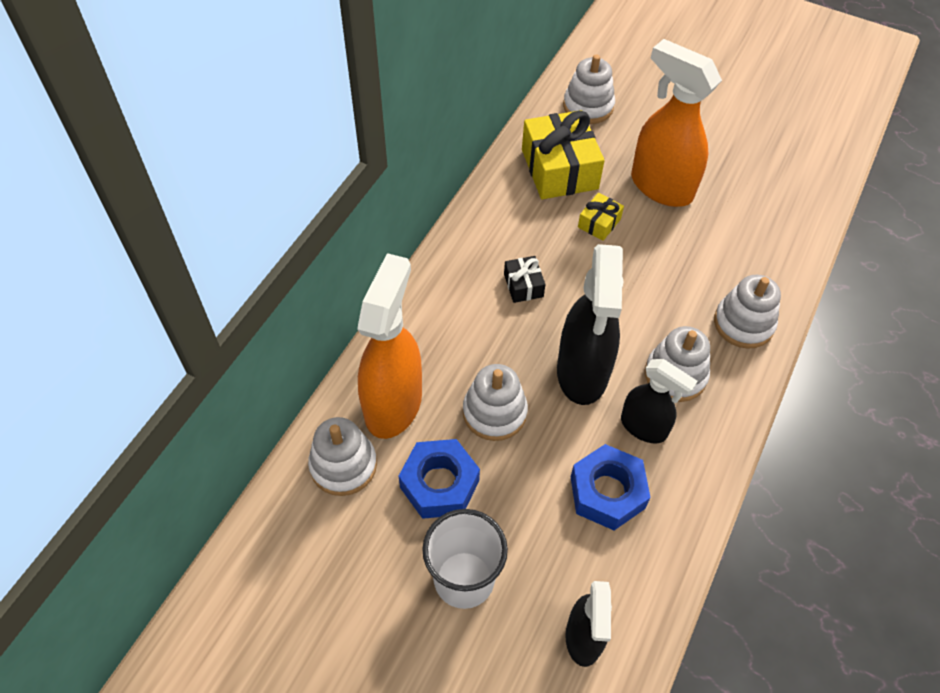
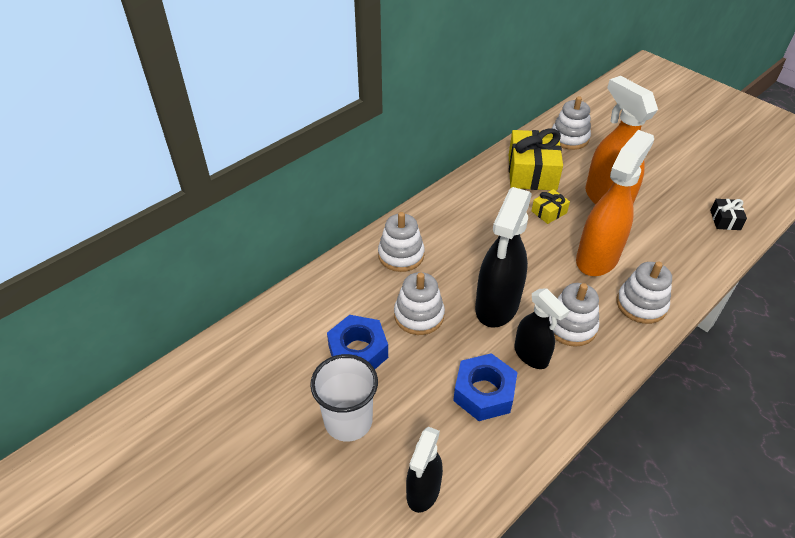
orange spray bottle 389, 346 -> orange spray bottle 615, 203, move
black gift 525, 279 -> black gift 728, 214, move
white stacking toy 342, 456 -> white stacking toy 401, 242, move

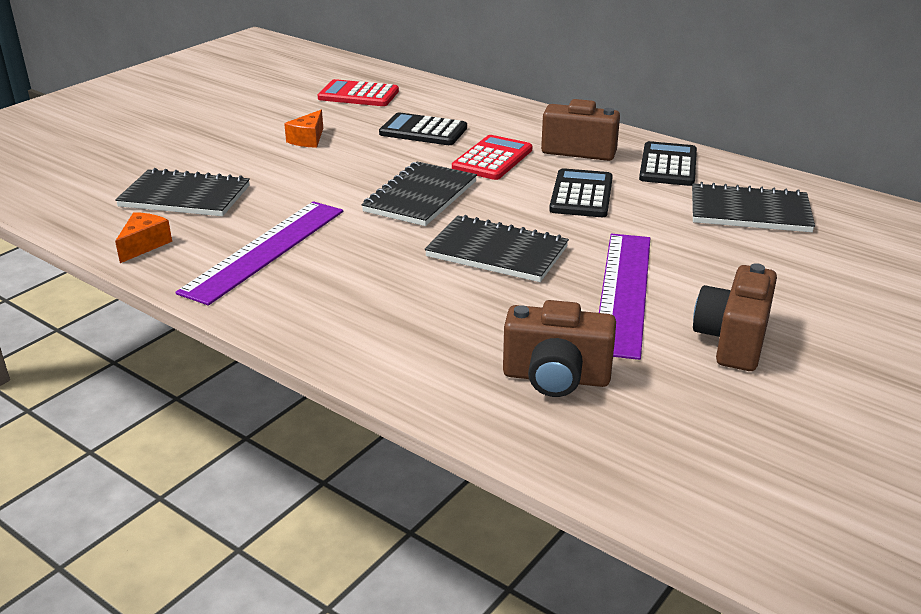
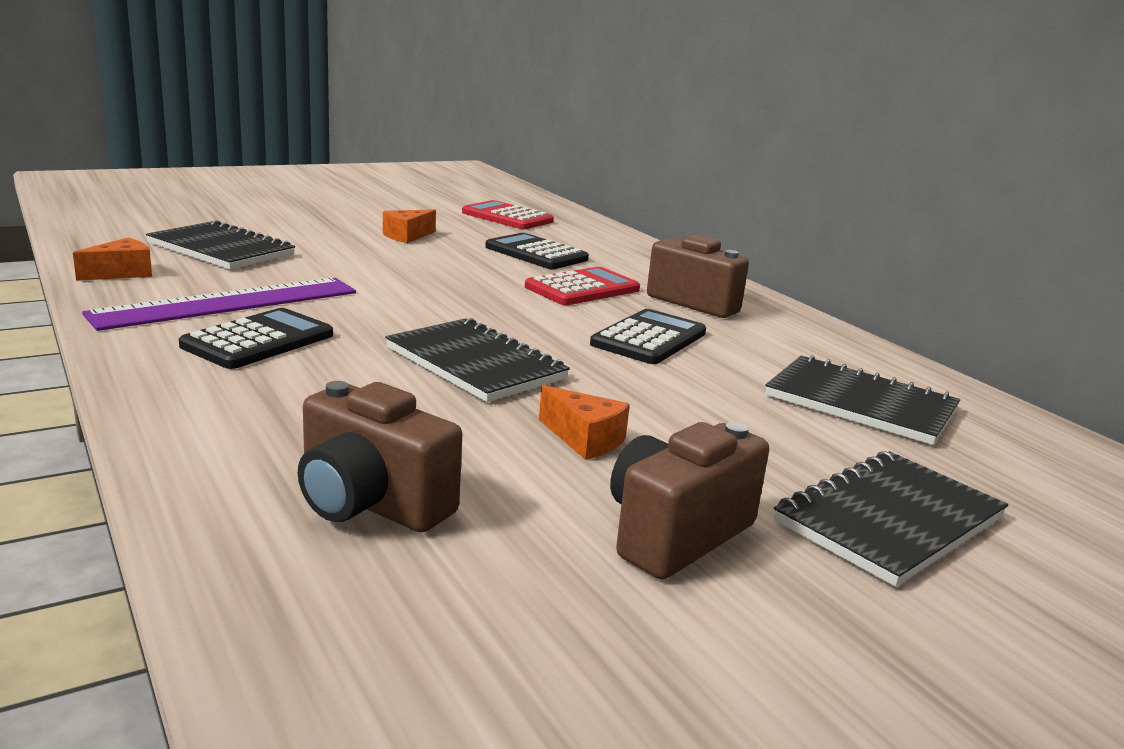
black calculator 668, 163 -> black calculator 256, 338, move
black notebook 419, 193 -> black notebook 891, 519, move
purple ruler 624, 297 -> orange cheese 584, 422

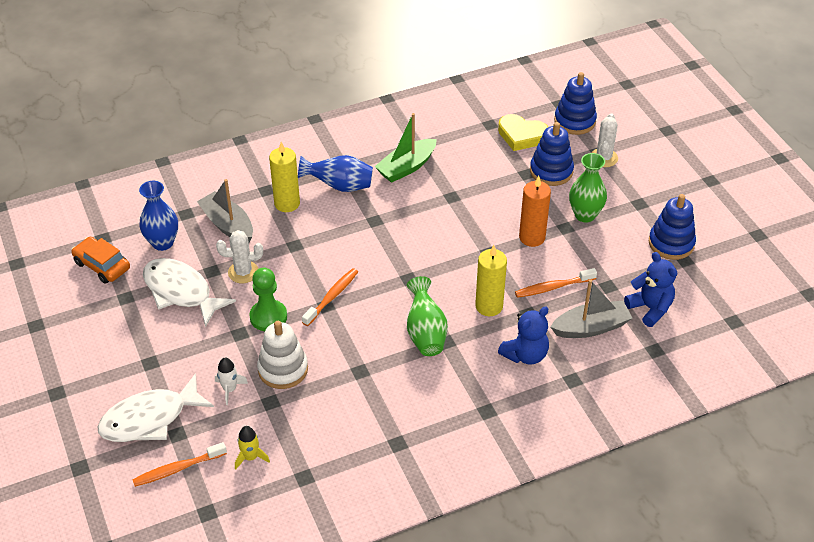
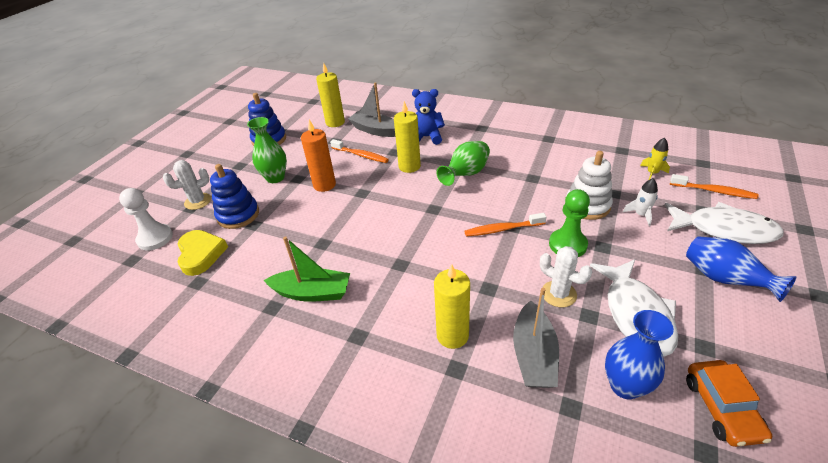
blue stacking toy 575, 103 -> white pawn 146, 219
blue vase 335, 173 -> blue vase 741, 269, move
blue teddy bear 650, 289 -> yellow candle 330, 95

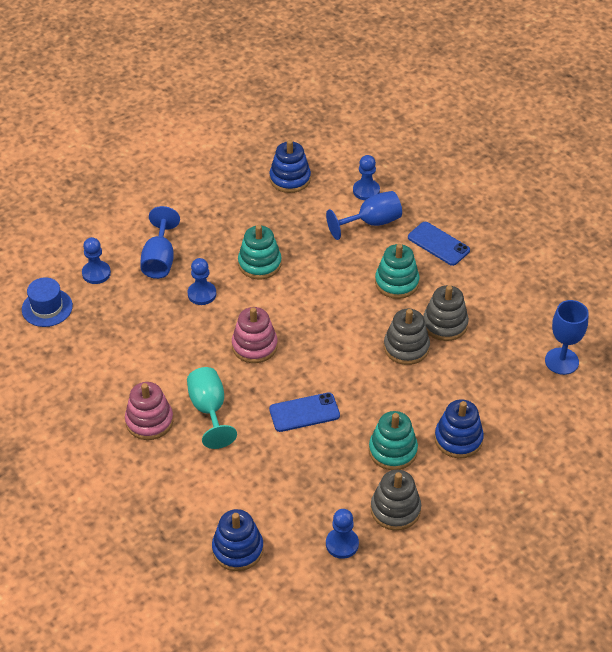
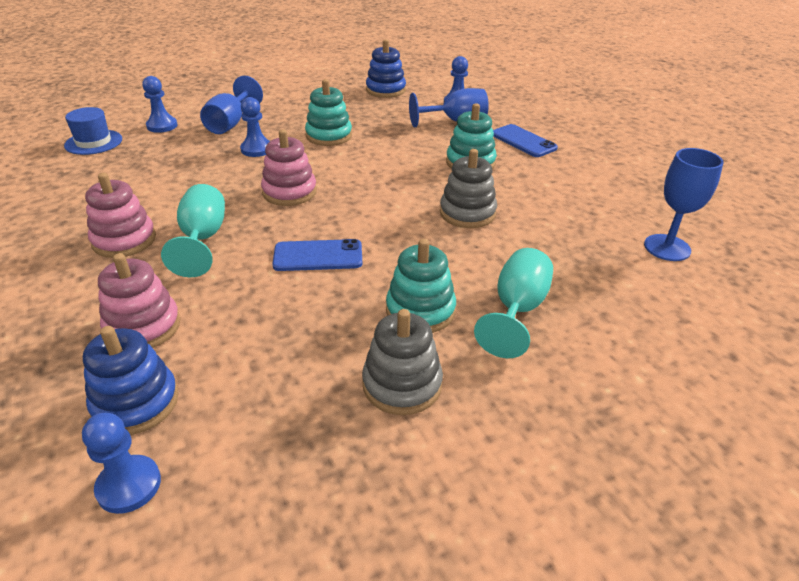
grey stacking toy 446, 313 -> none
blue stacking toy 459, 428 -> turquoise goblet 513, 303
blue pawn 342, 534 -> blue pawn 121, 463, move
none -> pink stacking toy 139, 300

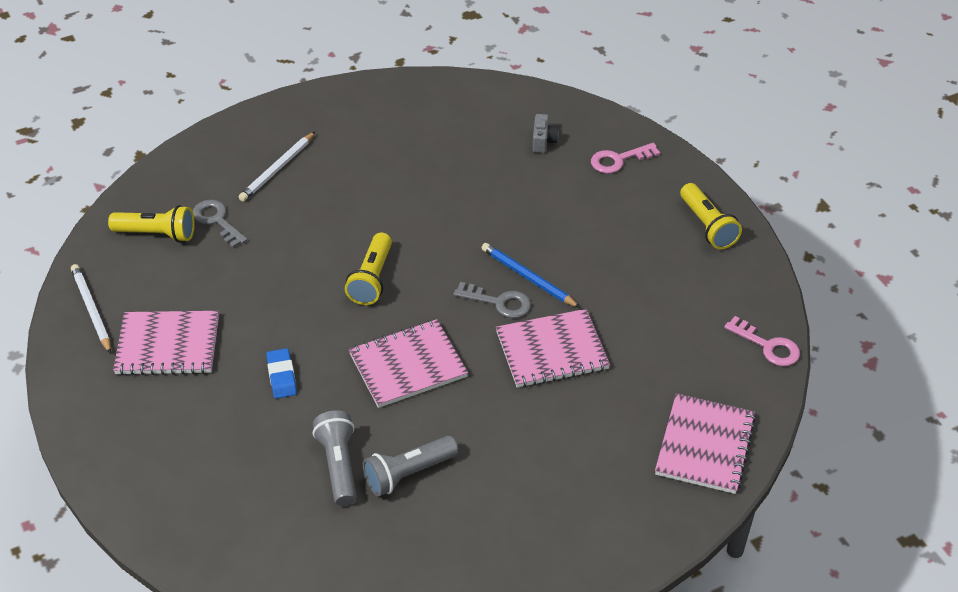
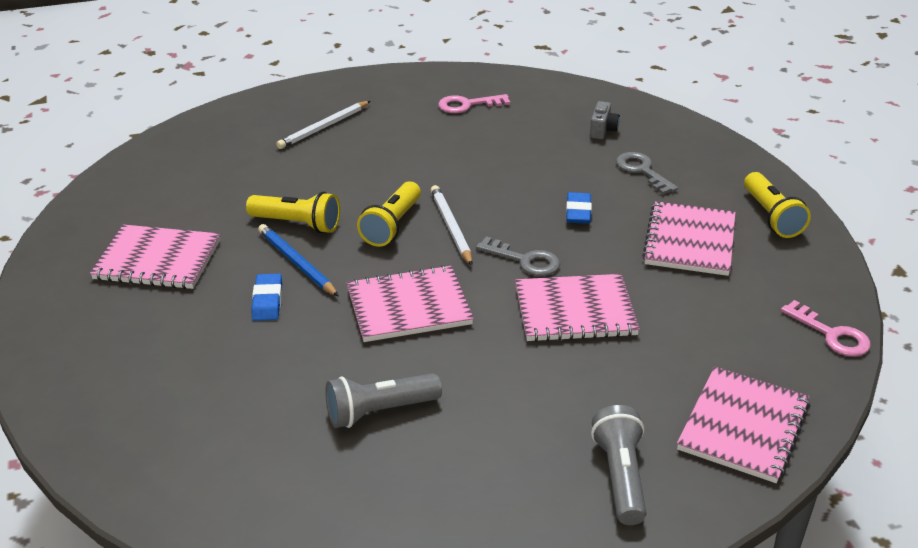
pink key 625, 158 -> pink key 474, 103, move
grey key 220, 224 -> grey key 647, 173, move
yellow flashlight 151, 223 -> yellow flashlight 293, 212, move
blue pencil 530, 275 -> blue pencil 298, 260, move
white pencil 91, 309 -> white pencil 451, 225, move
grey flashlight 335, 458 -> grey flashlight 618, 465, move
none -> blue eraser 579, 208
none -> pink notebook 689, 238

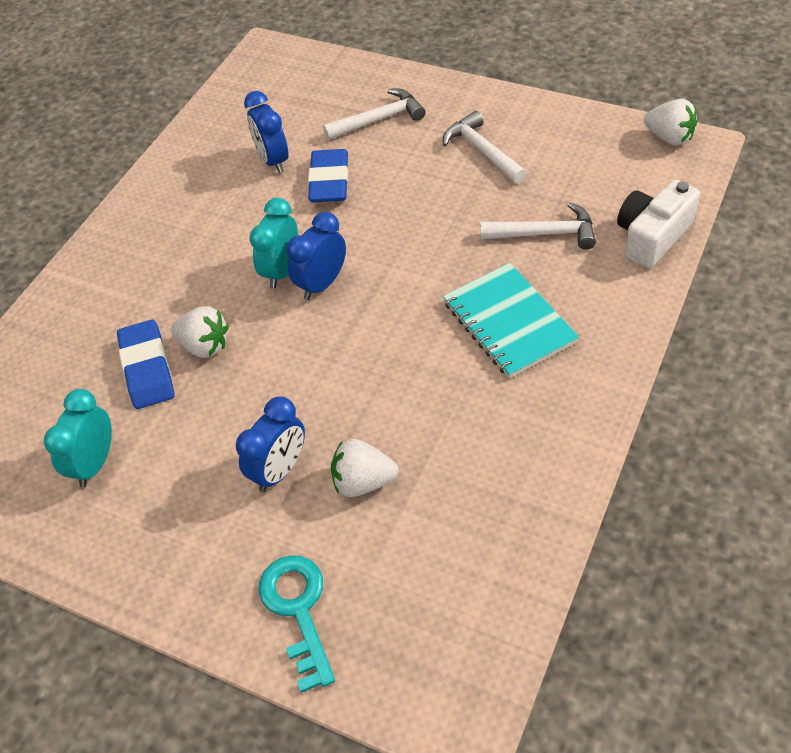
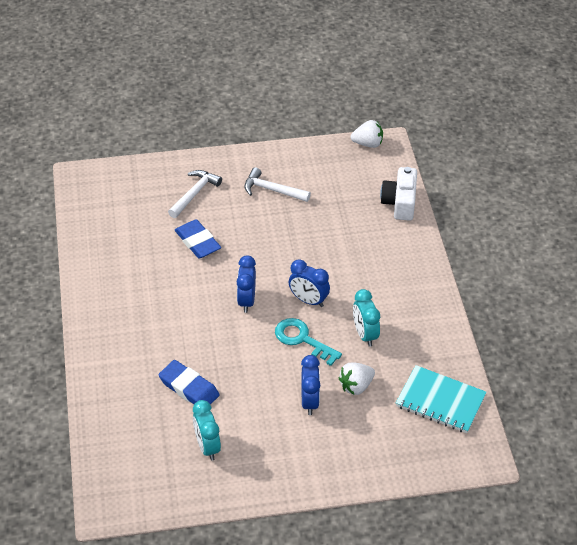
blue clock 266, 132 -> blue clock 309, 283, move
turquoise clock 274, 243 -> turquoise clock 366, 318, move
white hammer 538, 226 -> none
turquoise notebook 511, 320 -> turquoise notebook 441, 399, move
white strawberry 200, 332 -> none
turquoise key 297, 624 -> turquoise key 308, 342, move

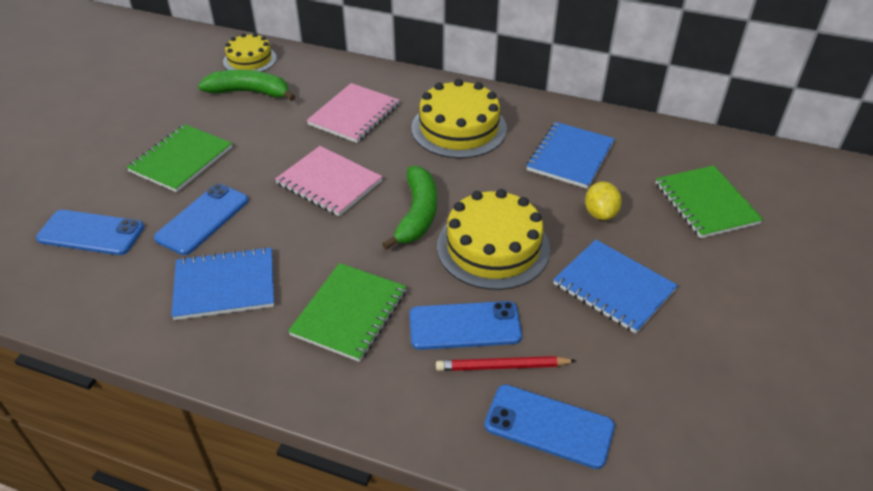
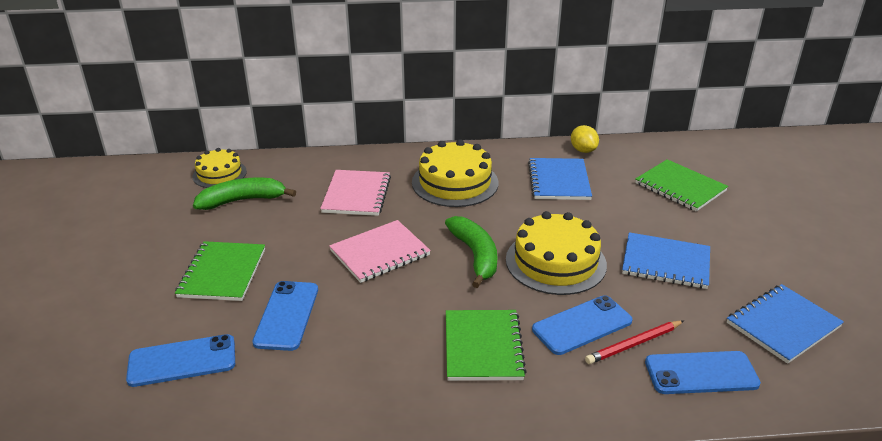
pink notebook 329, 181 -> pink notebook 380, 251, 45 degrees counterclockwise
yellow lemon 603, 200 -> yellow lemon 585, 139, move
blue notebook 222, 283 -> blue notebook 785, 324, move

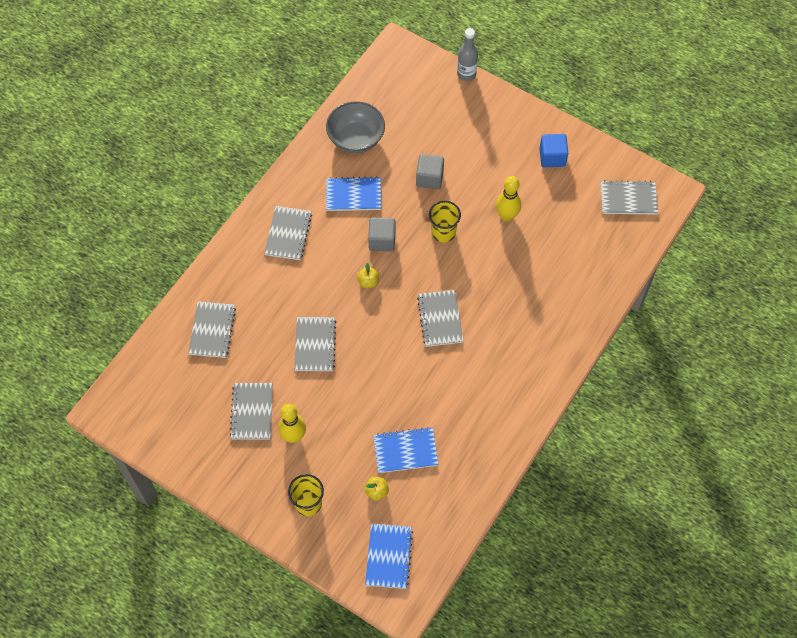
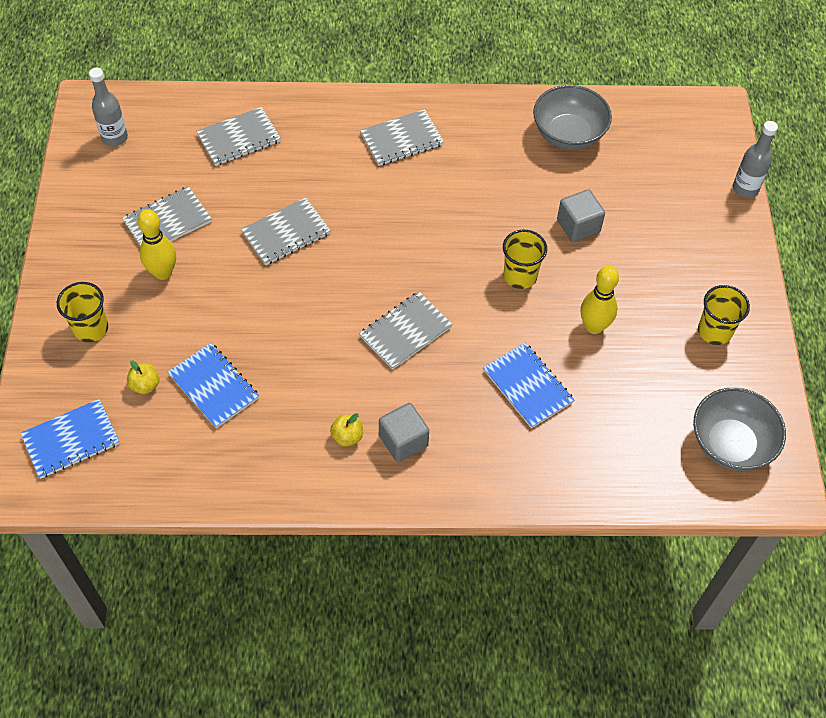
blue cube 553, 150 -> yellow cup 724, 315
blue notebook 353, 193 -> blue notebook 528, 385, move
grey notebook 629, 197 -> grey bowl 739, 429
grey cube 381, 234 -> grey cube 404, 432, move
yellow apple 368, 275 -> yellow apple 346, 430, move
none -> grey bottle 108, 107

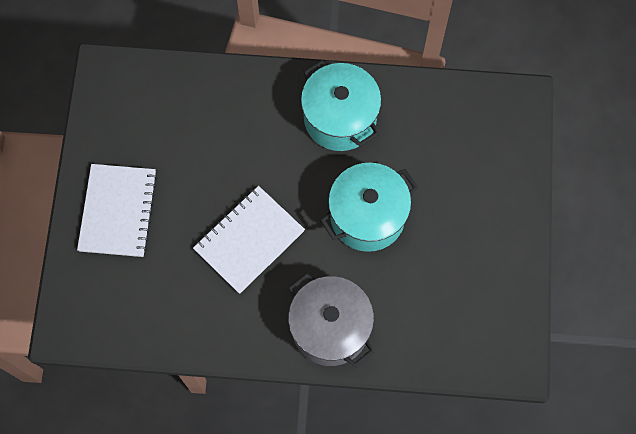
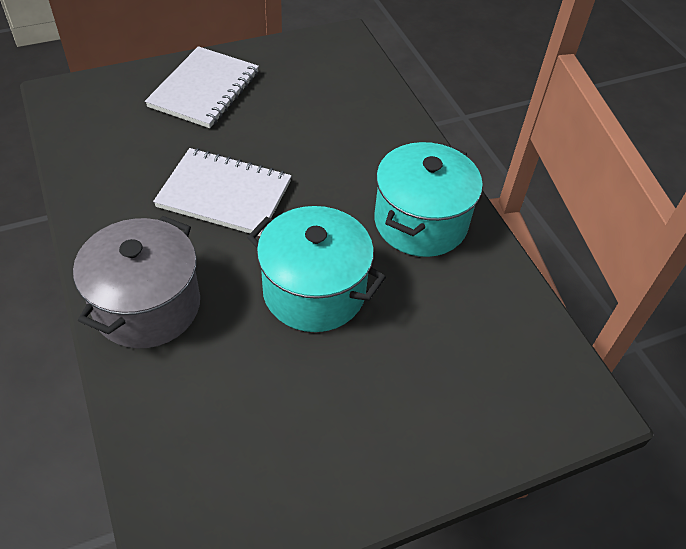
white notebook 117, 210 -> white notebook 202, 87, 45 degrees counterclockwise

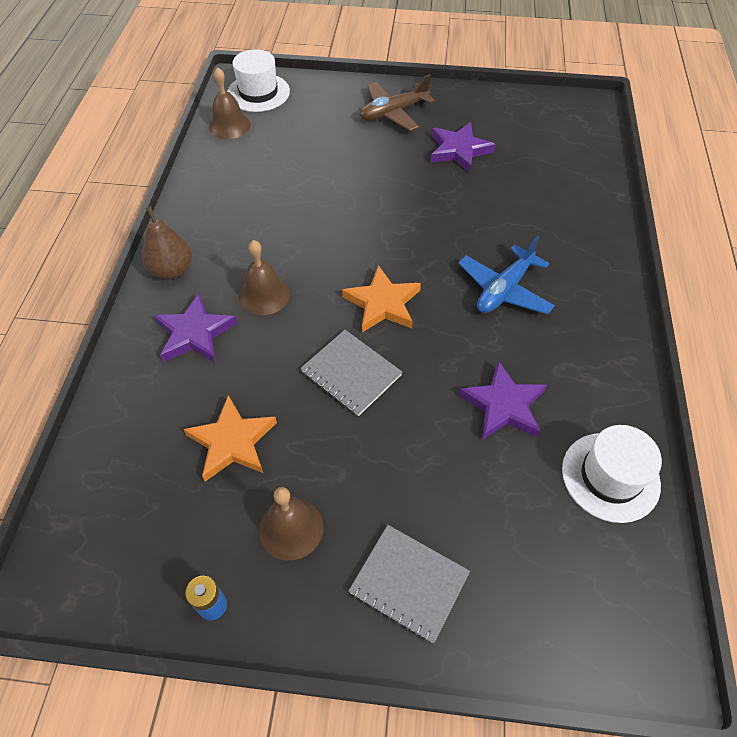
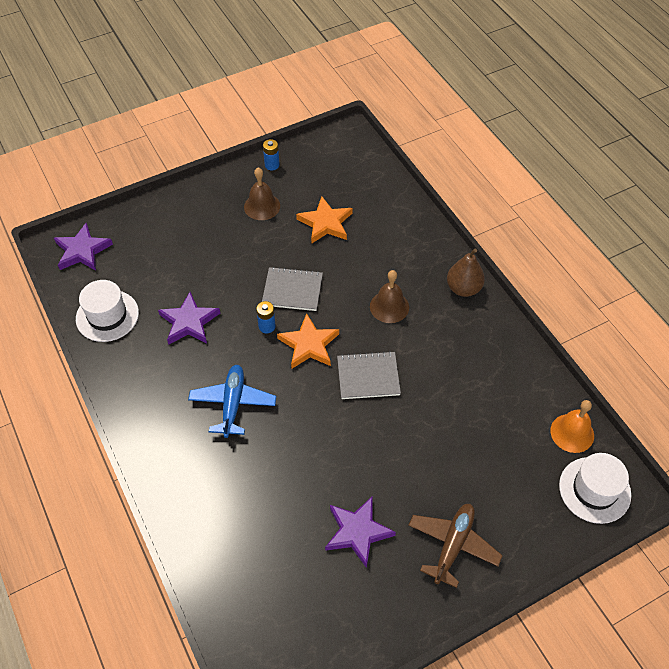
brown bell 230, 103 -> orange bell 572, 426
purple star 195, 327 -> purple star 83, 247, move
grey notebook 409, 584 -> grey notebook 369, 375, move
none -> blue battery 266, 317

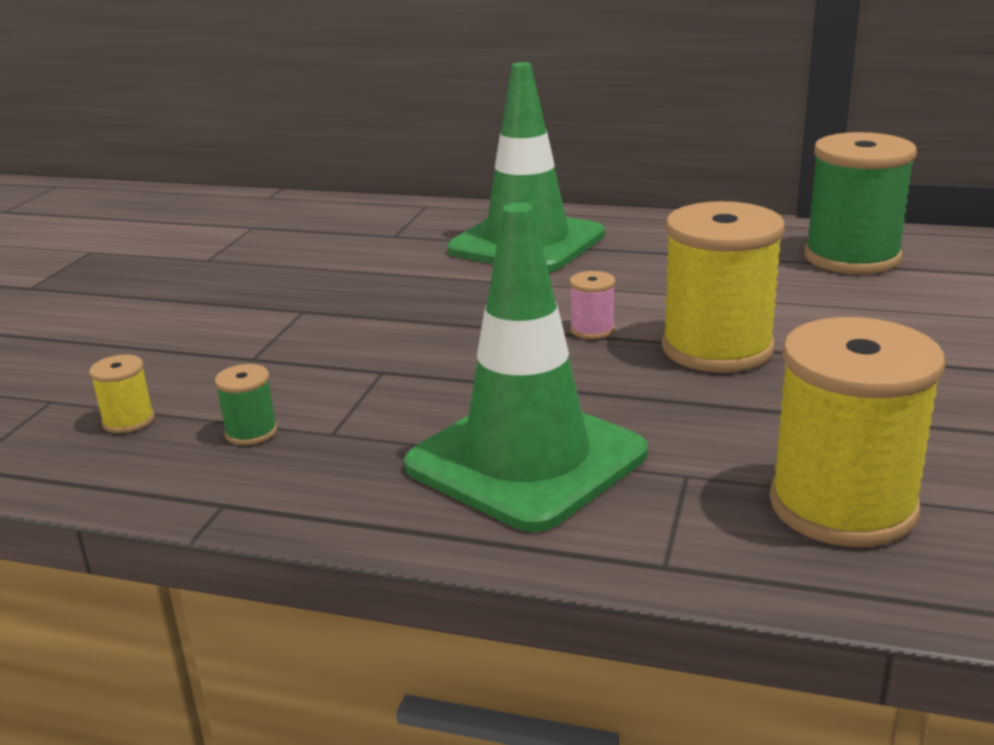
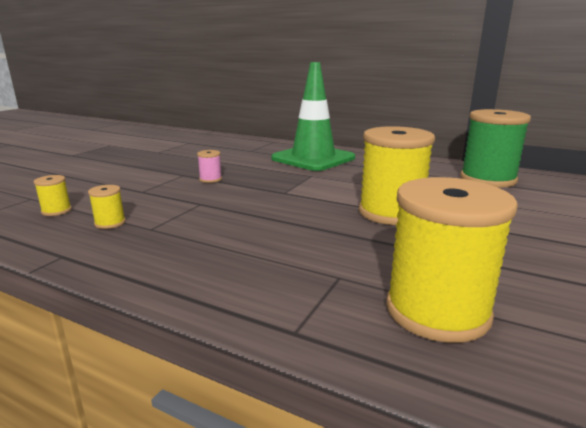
green traffic cone 526, 367 -> none
pink spool 592, 305 -> pink spool 209, 166, move
green spool 246, 404 -> yellow spool 107, 207

